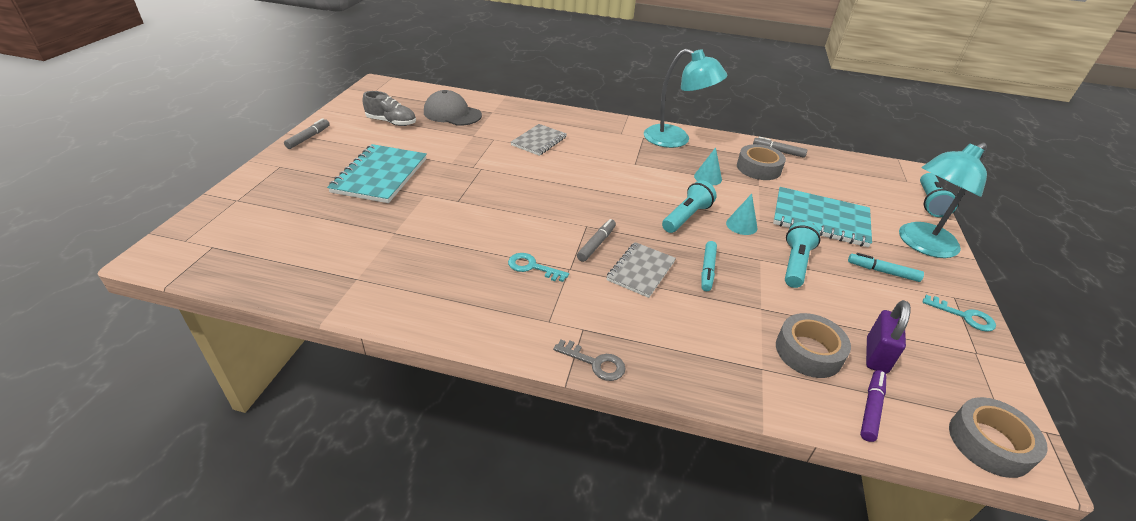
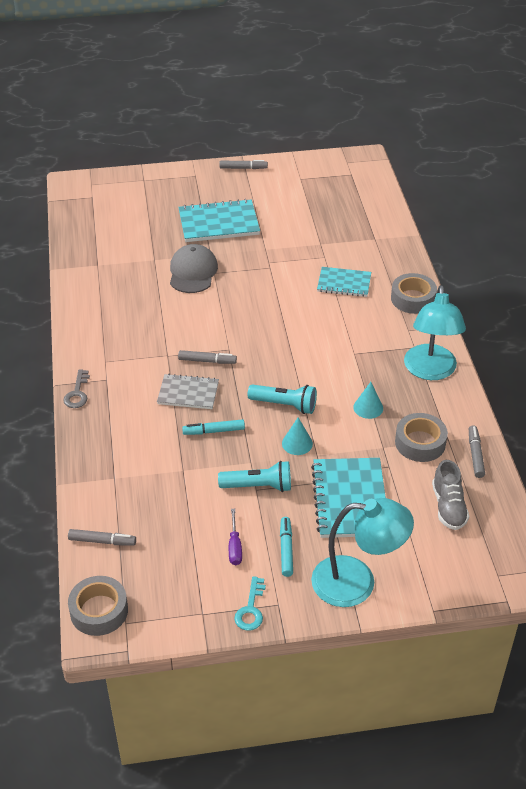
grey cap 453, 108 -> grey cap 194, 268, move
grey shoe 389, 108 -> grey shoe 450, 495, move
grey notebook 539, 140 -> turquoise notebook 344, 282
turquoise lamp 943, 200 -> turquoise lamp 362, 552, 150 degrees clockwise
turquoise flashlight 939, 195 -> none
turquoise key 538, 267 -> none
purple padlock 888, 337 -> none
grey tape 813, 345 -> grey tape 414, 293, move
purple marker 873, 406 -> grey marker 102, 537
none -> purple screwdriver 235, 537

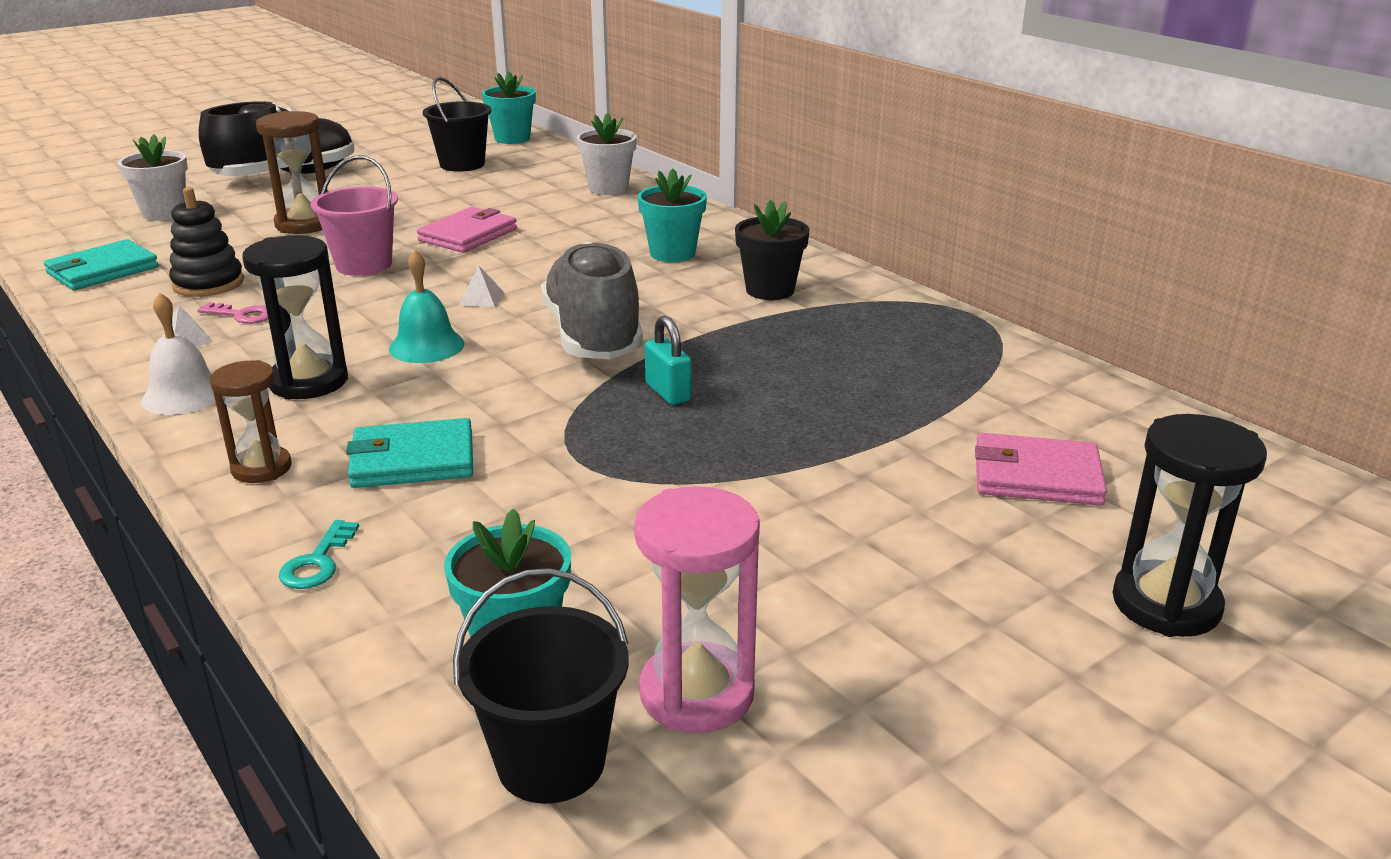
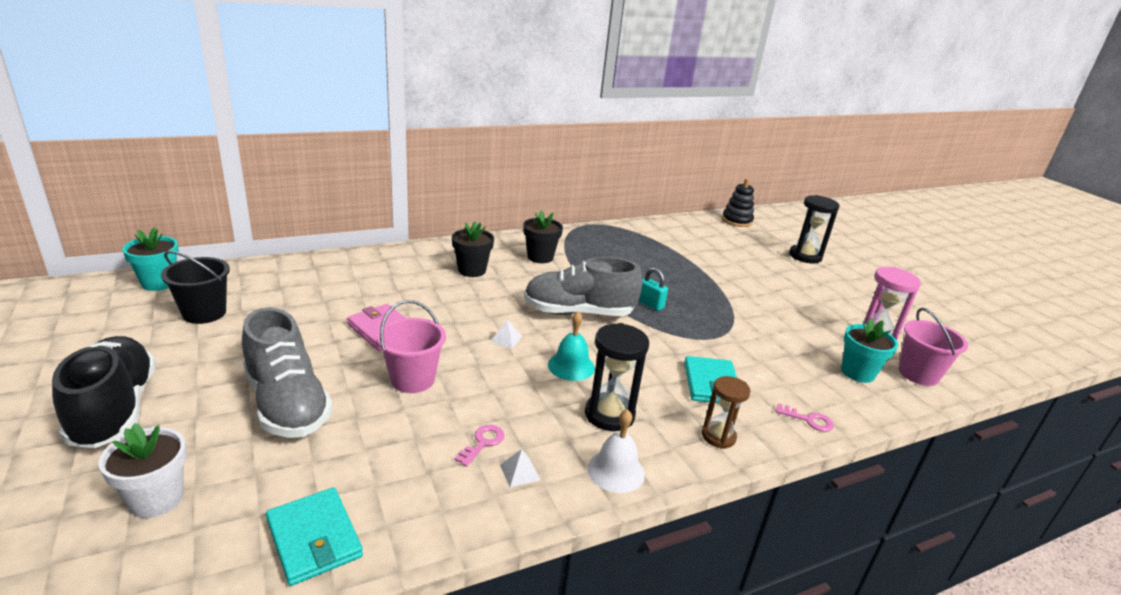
brown hourglass 292, 172 -> grey shoe 287, 372
white flower pot 607, 154 -> none
turquoise flower pot 672, 215 -> black flower pot 473, 249
black stacking toy 206, 242 -> black stacking toy 738, 202, move
turquoise padlock 668, 360 -> turquoise padlock 653, 289, 60 degrees clockwise
pink wallet 1041, 469 -> none
turquoise key 319, 554 -> pink key 804, 417
black bucket 541, 686 -> pink bucket 933, 347

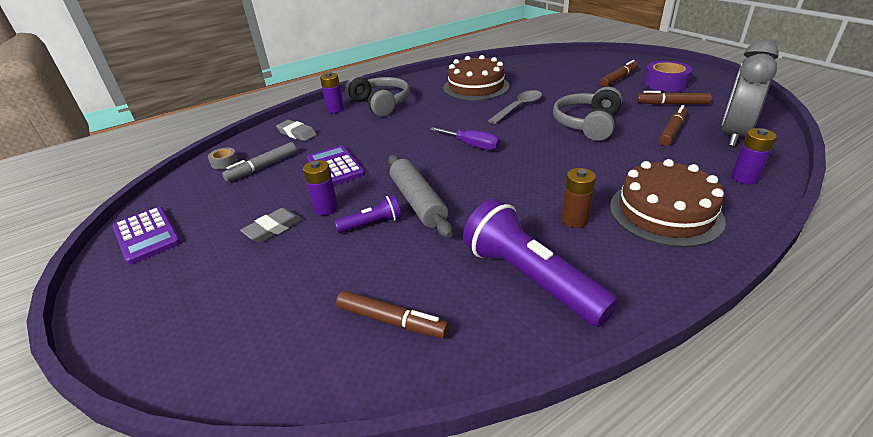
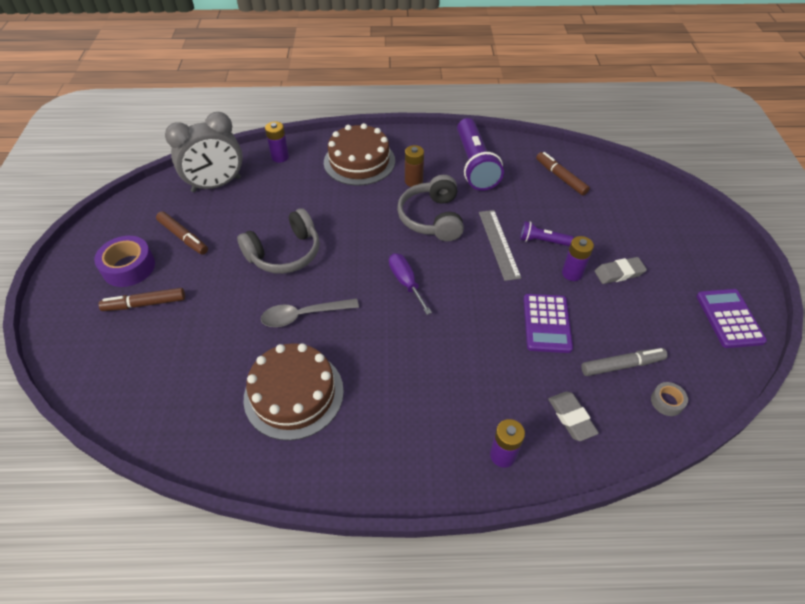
grey headphones 377, 96 -> grey headphones 430, 208, move
brown marker 673, 125 -> none
grey rolling pin 420, 196 -> grey ruler 500, 245

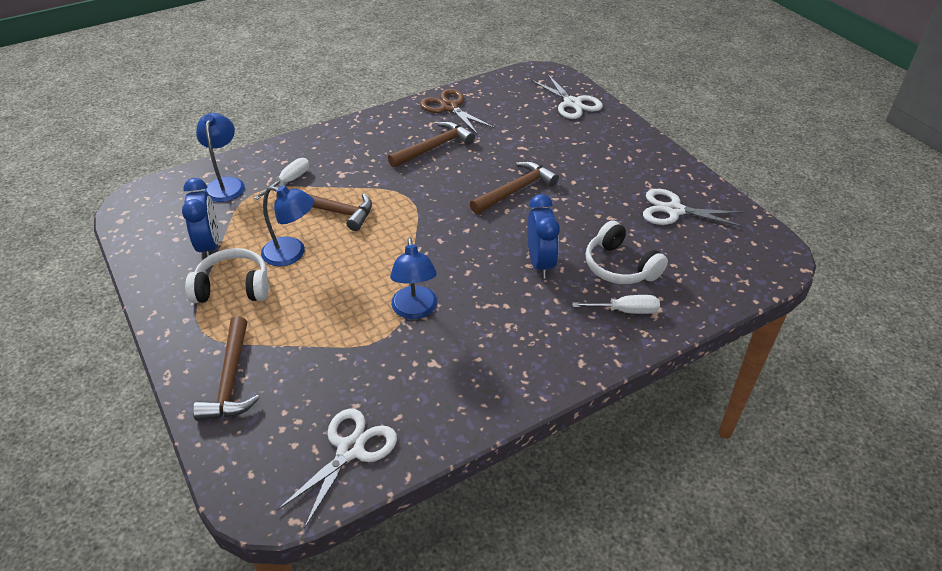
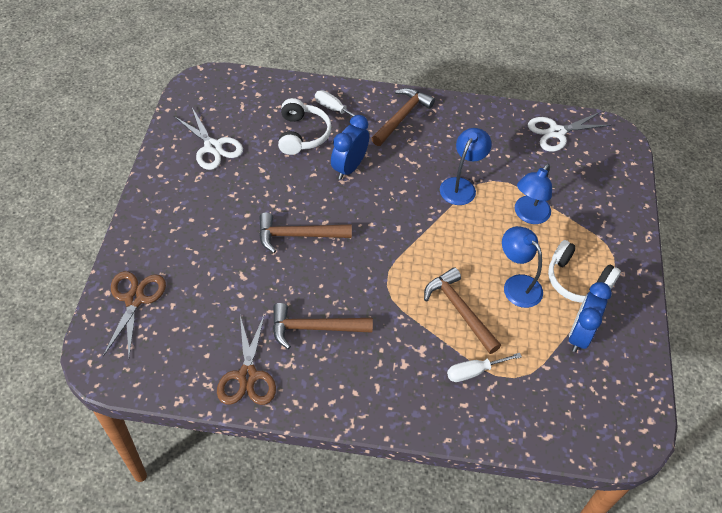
white scissors 567, 96 -> brown scissors 134, 314
blue lamp 220, 157 -> blue lamp 533, 194, move
brown hammer 226, 369 -> brown hammer 403, 117, move

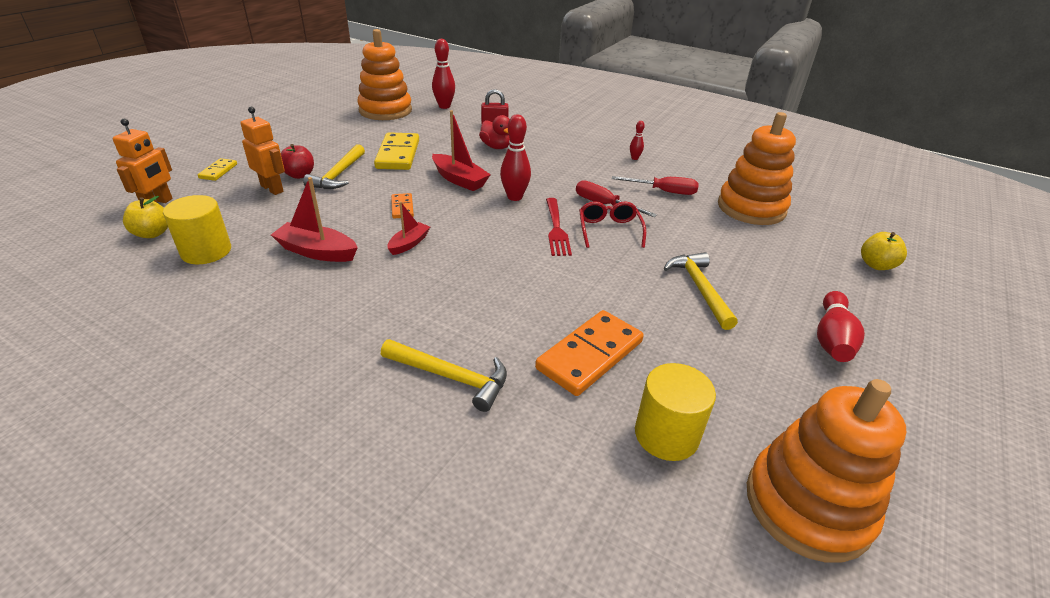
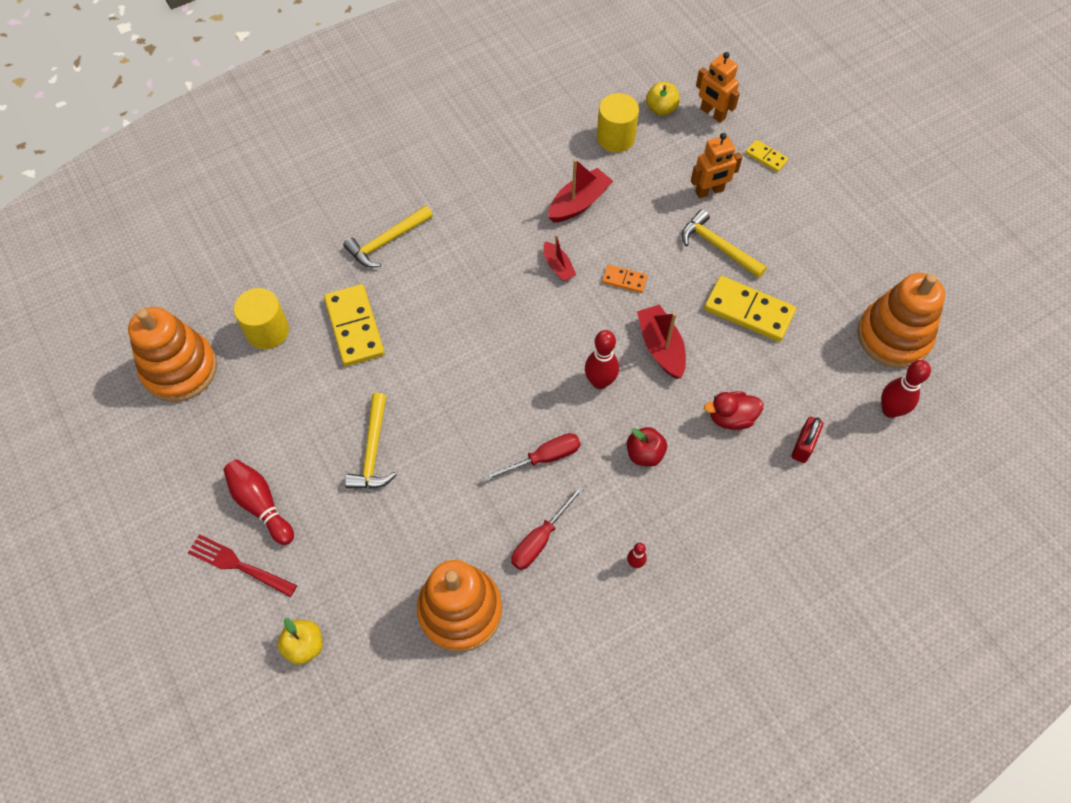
red boat 461, 150 -> red boat 661, 341, 90 degrees clockwise
red apple 297, 161 -> red apple 647, 447, move
red fork 559, 227 -> red fork 242, 565, move
red glasses 612, 224 -> none
yellow hammer 701, 291 -> yellow hammer 370, 441, 75 degrees clockwise
orange domino 589, 353 -> yellow domino 354, 325

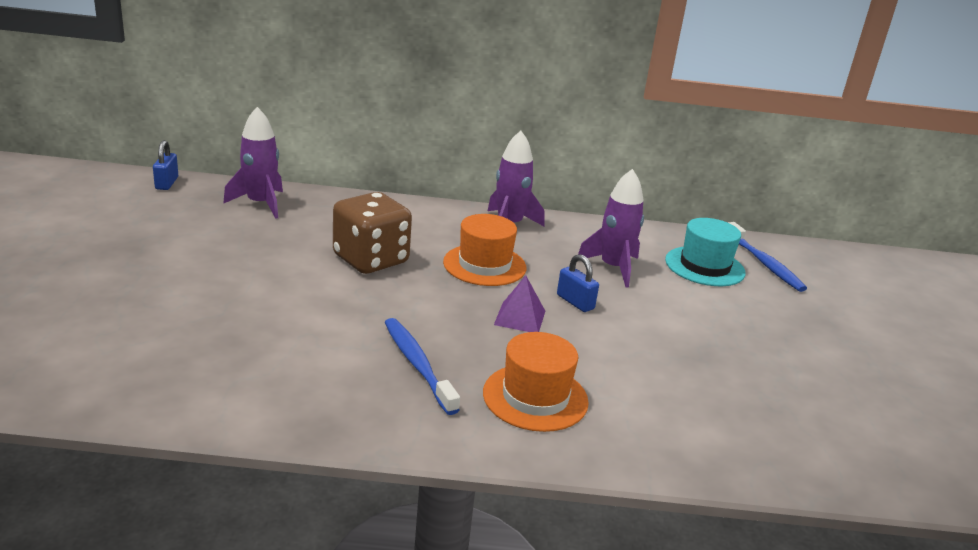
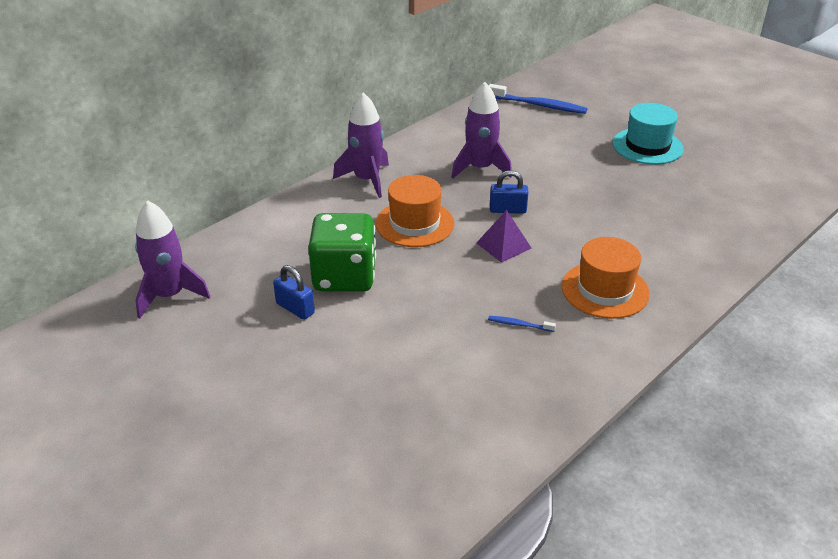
blue padlock 165, 165 -> blue padlock 294, 292, move
brown dice 372, 233 -> green dice 342, 252
turquoise hat 705, 252 -> turquoise hat 648, 133, move
blue toothbrush 422, 366 -> blue toothbrush 522, 324, x0.47

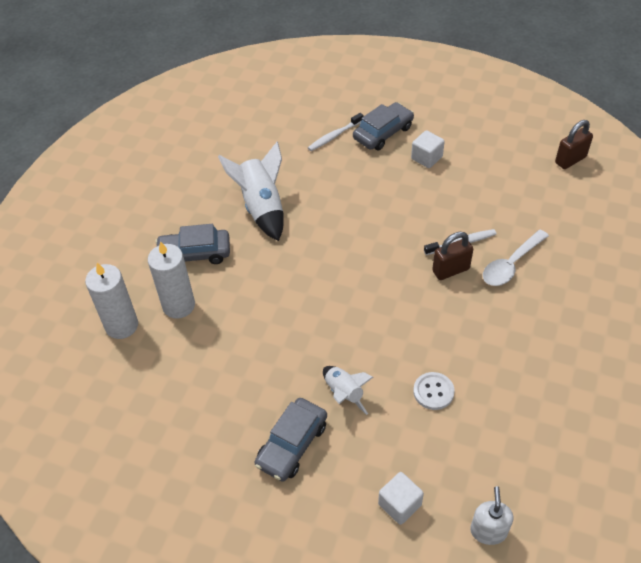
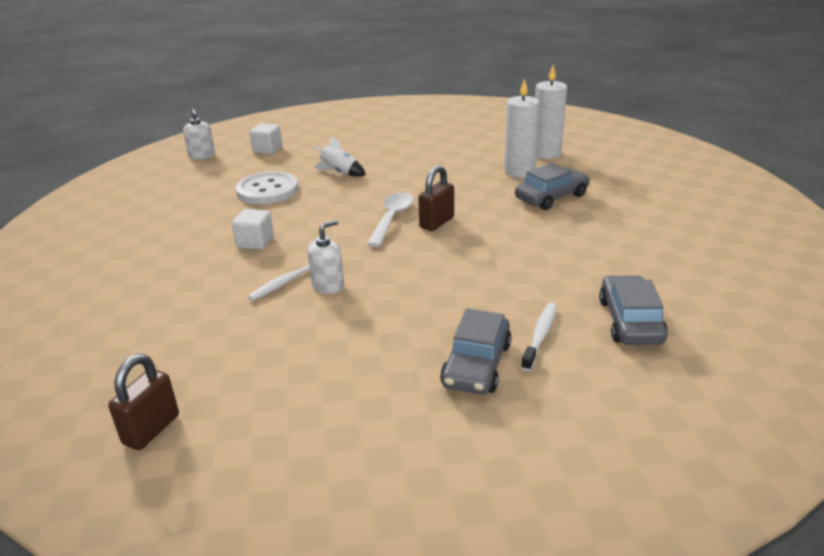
white cube 428, 149 -> white cube 253, 229, move
white rocket 250, 191 -> none
white spoon 516, 258 -> white spoon 390, 219, move
brown padlock 452, 256 -> brown padlock 436, 198, move
white button 434, 391 -> white button 267, 187, x1.70
grey car 291, 440 -> grey car 633, 310, move
none -> white soap dispenser 325, 257

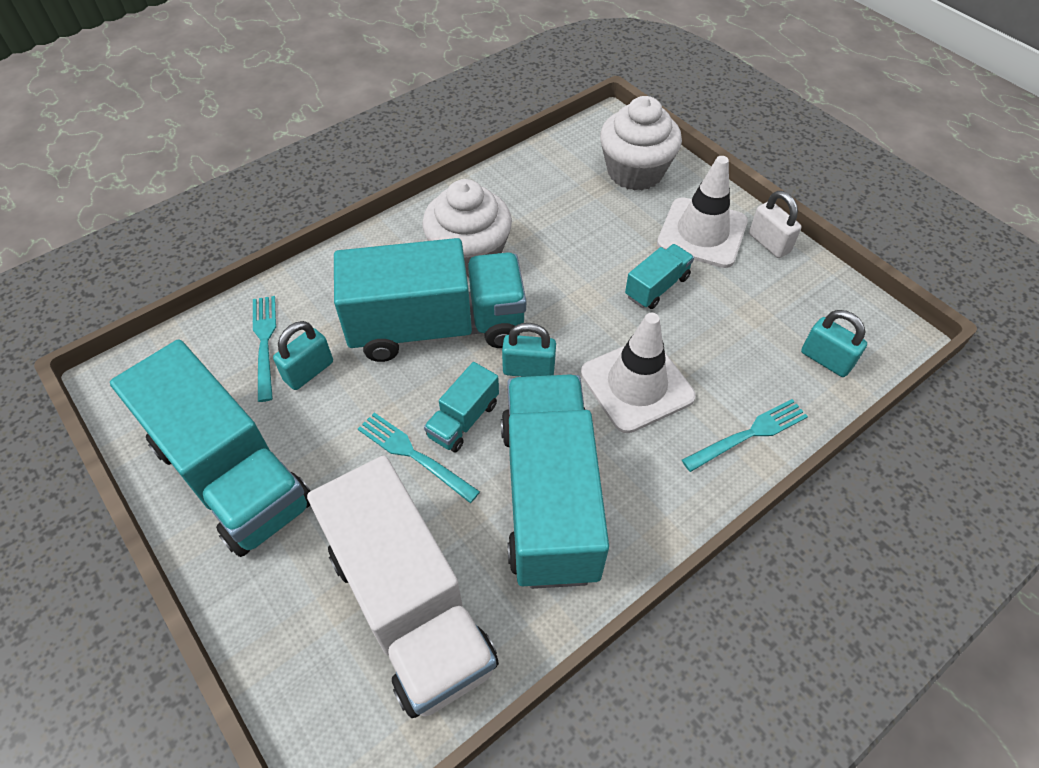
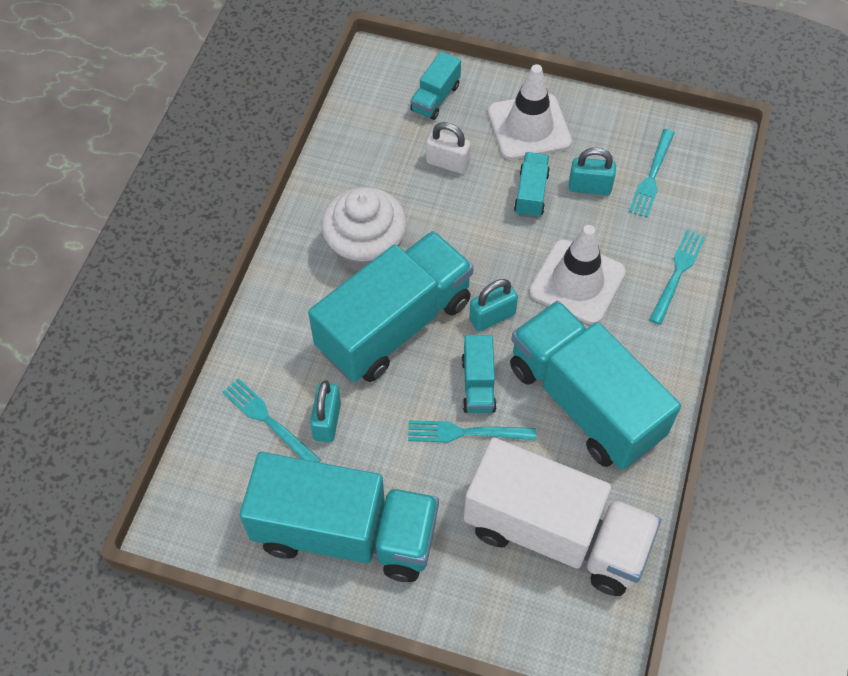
white cupcake 641, 143 -> turquoise truck 435, 85
white padlock 775, 224 -> white padlock 448, 148, move
turquoise padlock 834, 343 -> turquoise padlock 592, 171, move
none -> turquoise fork 652, 173

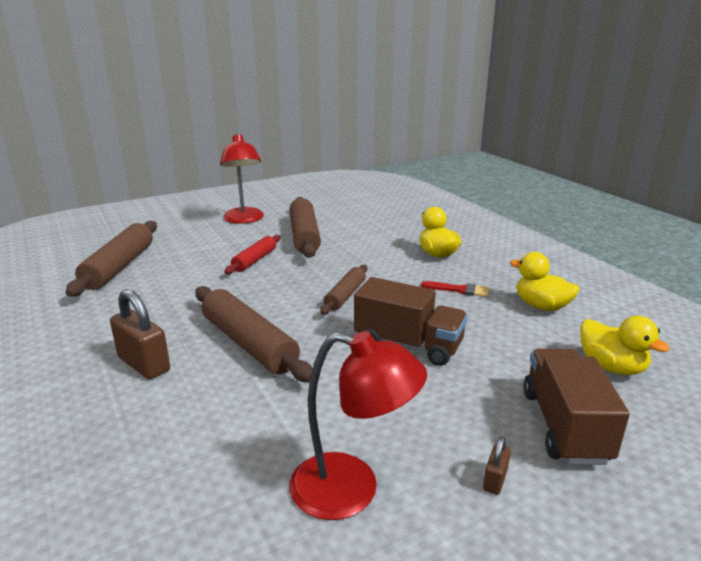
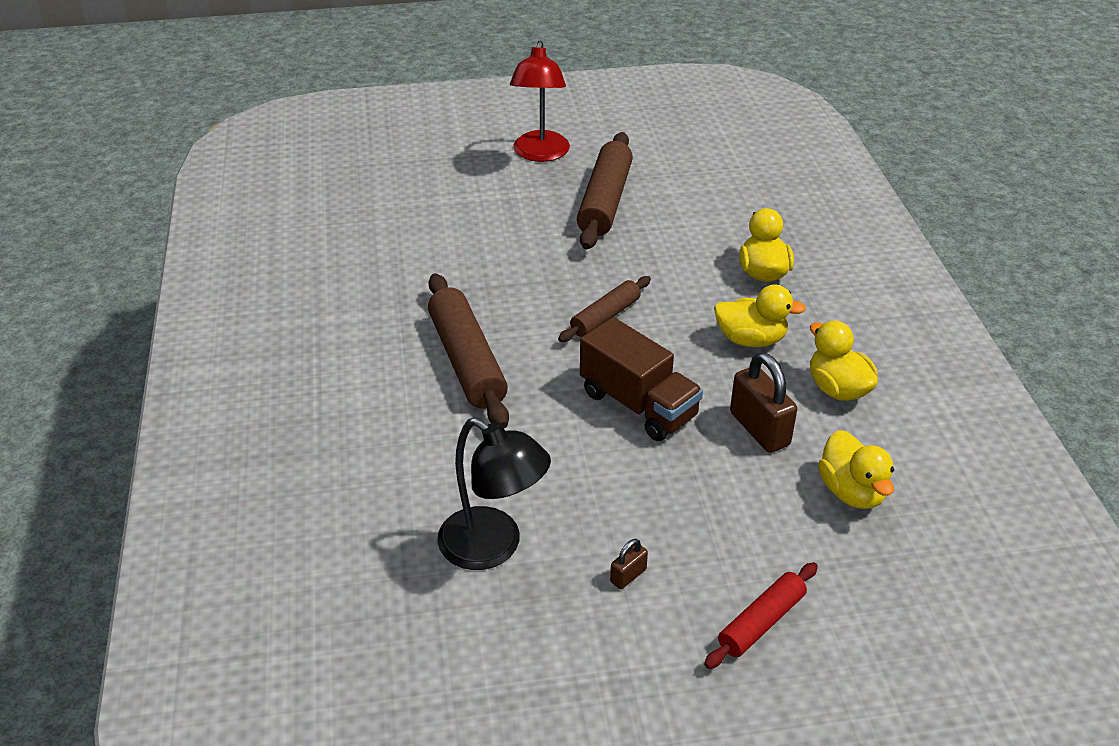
brown rolling pin 111, 259 -> none
red rolling pin 252, 254 -> red rolling pin 761, 615, move
red brush 455, 289 -> yellow duck 760, 316
brown padlock 140, 334 -> brown padlock 763, 402, move
red lamp 358, 425 -> black lamp 494, 494
brown truck 576, 407 -> none

